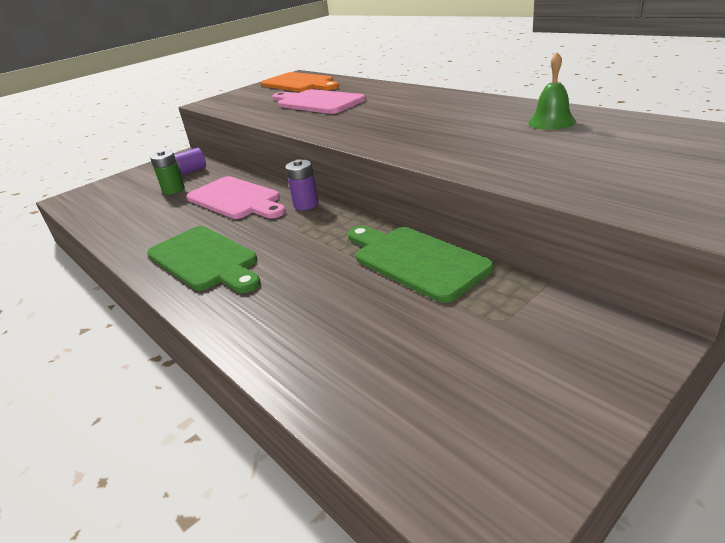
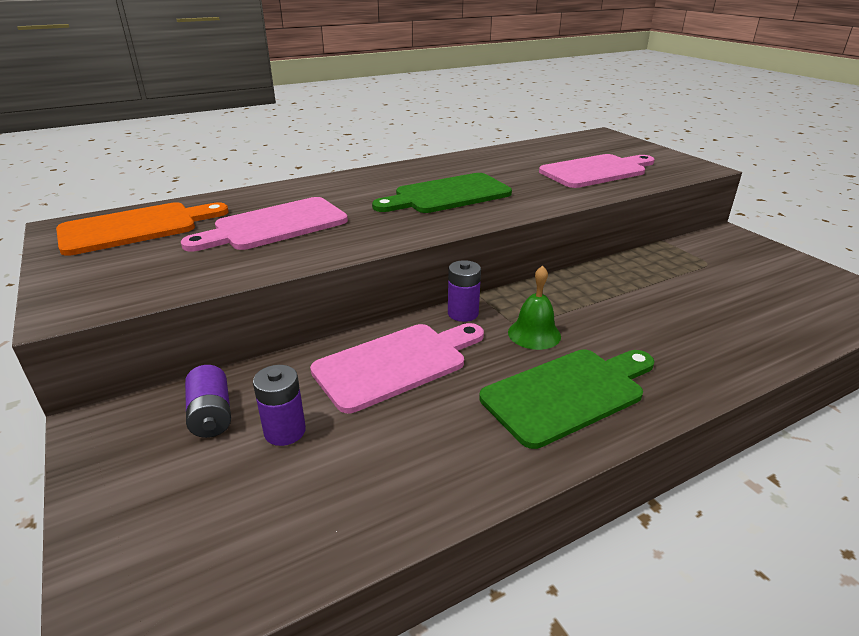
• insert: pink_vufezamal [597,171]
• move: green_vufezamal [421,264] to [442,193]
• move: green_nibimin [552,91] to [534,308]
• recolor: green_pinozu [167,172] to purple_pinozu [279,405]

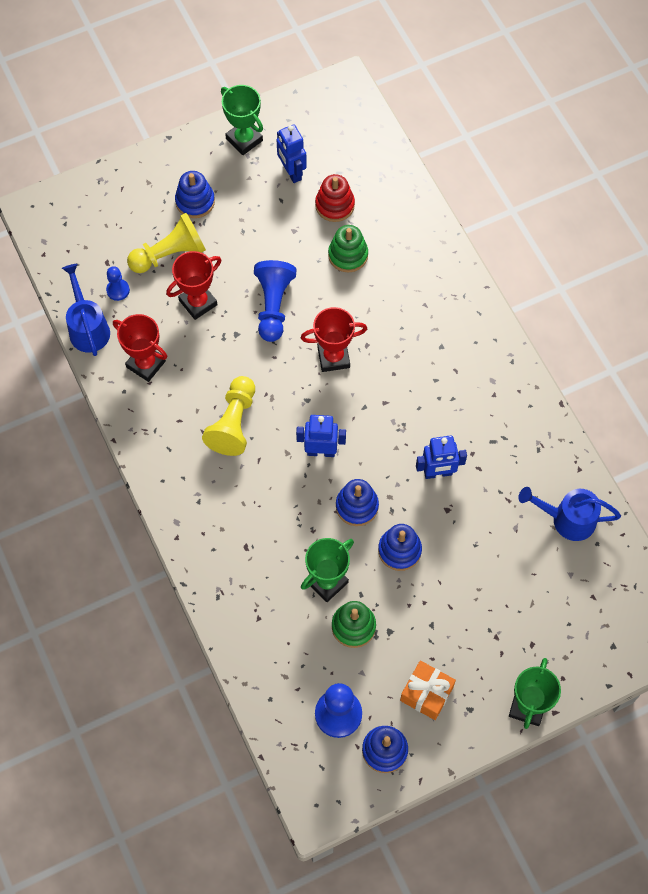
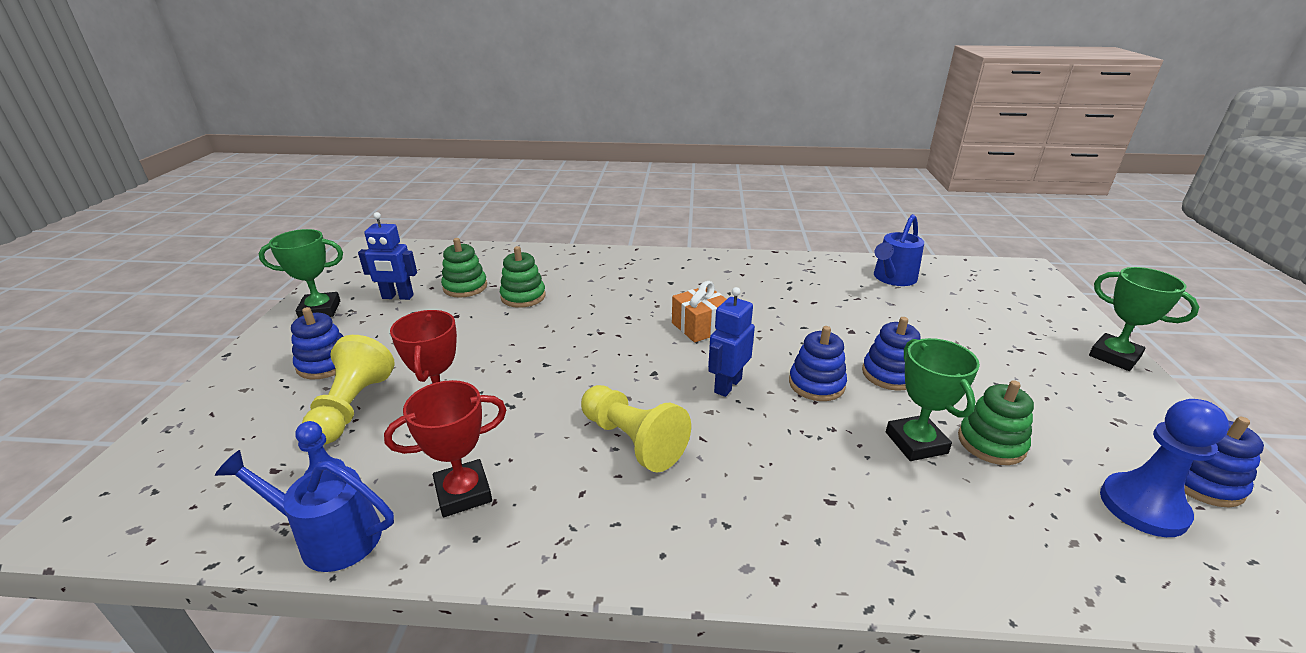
• delete: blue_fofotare [275,301]
• delete: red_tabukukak [334,339]
• delete: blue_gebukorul [441,457]
• move: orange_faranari [428,690] to [699,312]
• recolor: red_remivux [335,198] to green_remivux [464,268]

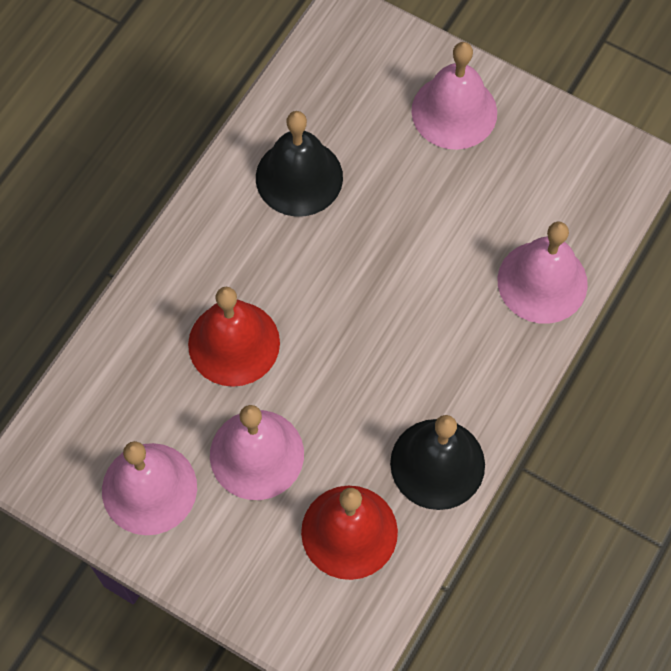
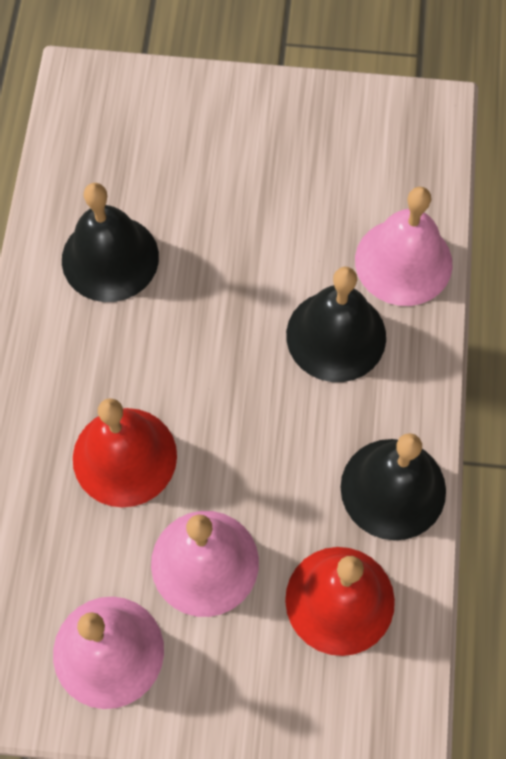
• delete: pink_nibimin [454,96]
• insert: black_nibimin [336,324]

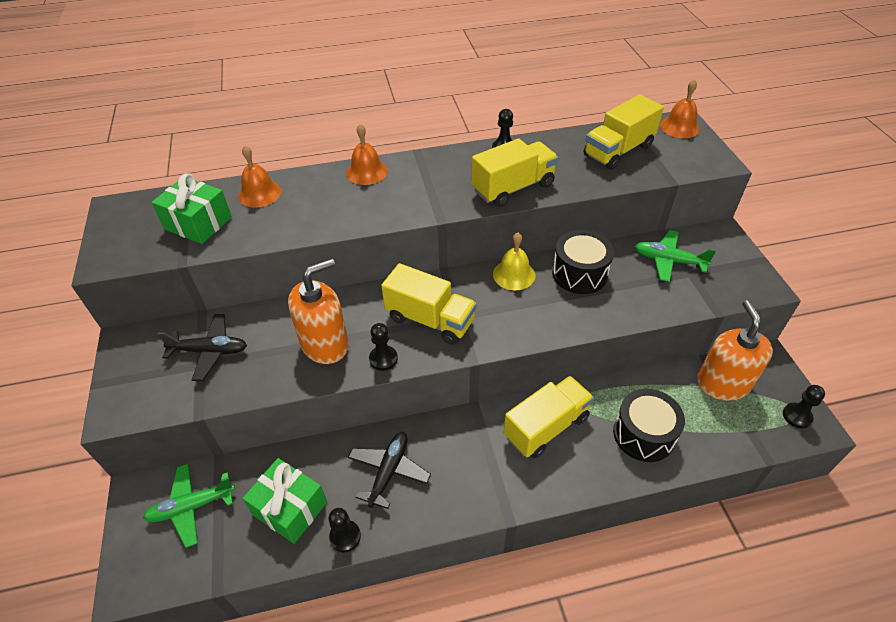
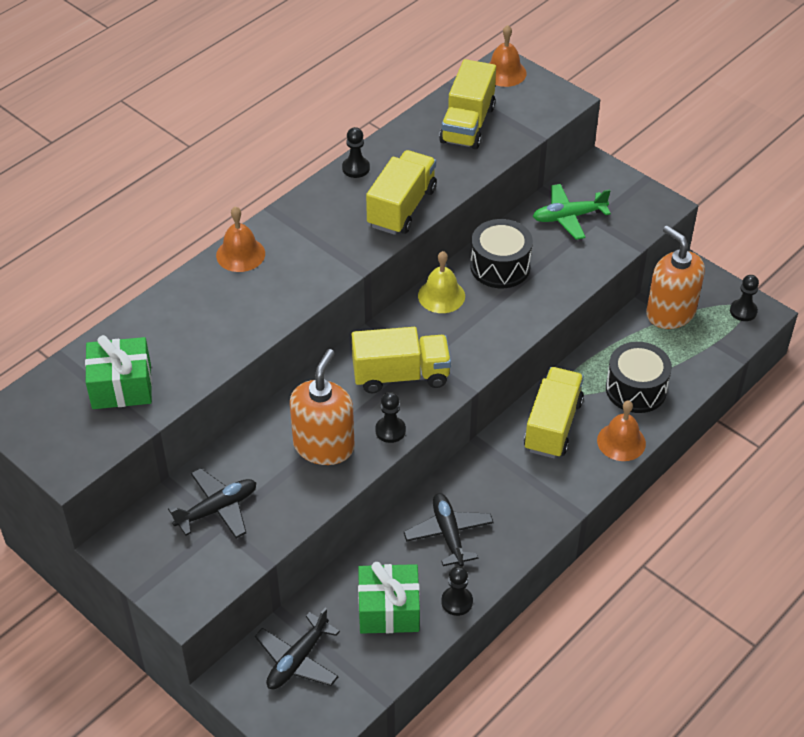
• move: orange_nibimin [259,176] to [621,430]
• recolor: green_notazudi [189,506] to black_notazudi [297,648]

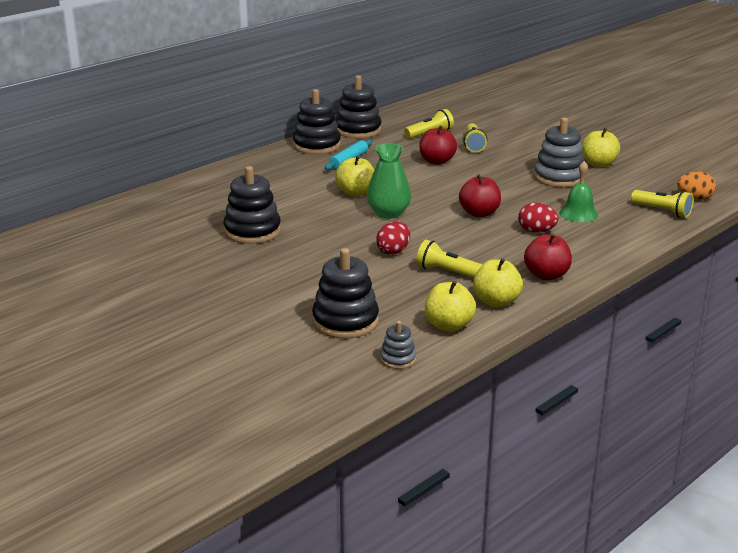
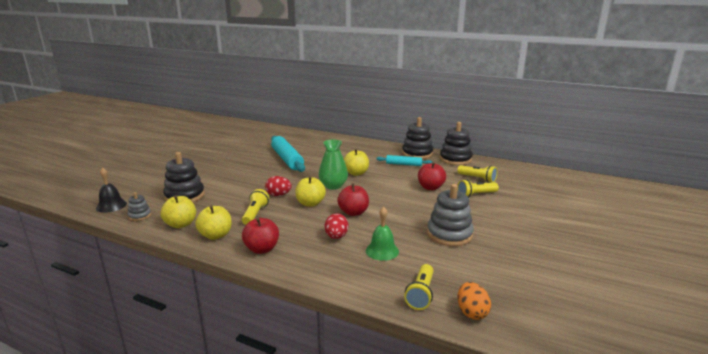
• insert: black_nibimin [111,190]
• move: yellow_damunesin [601,147] to [310,191]
• replace: black_remivux [252,205] to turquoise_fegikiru [288,154]

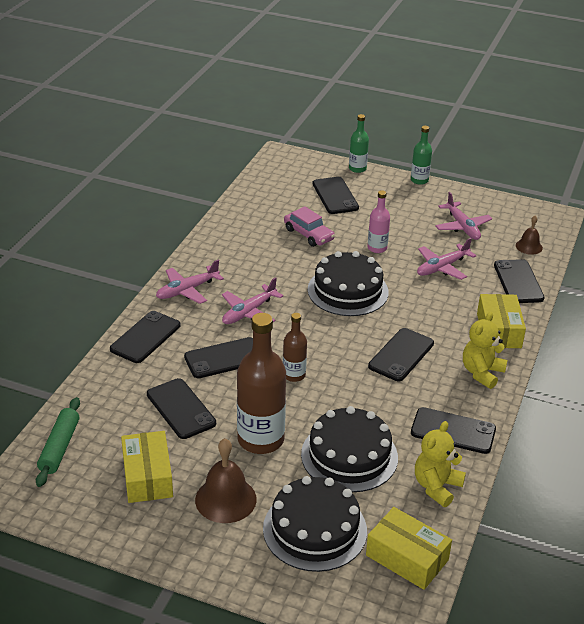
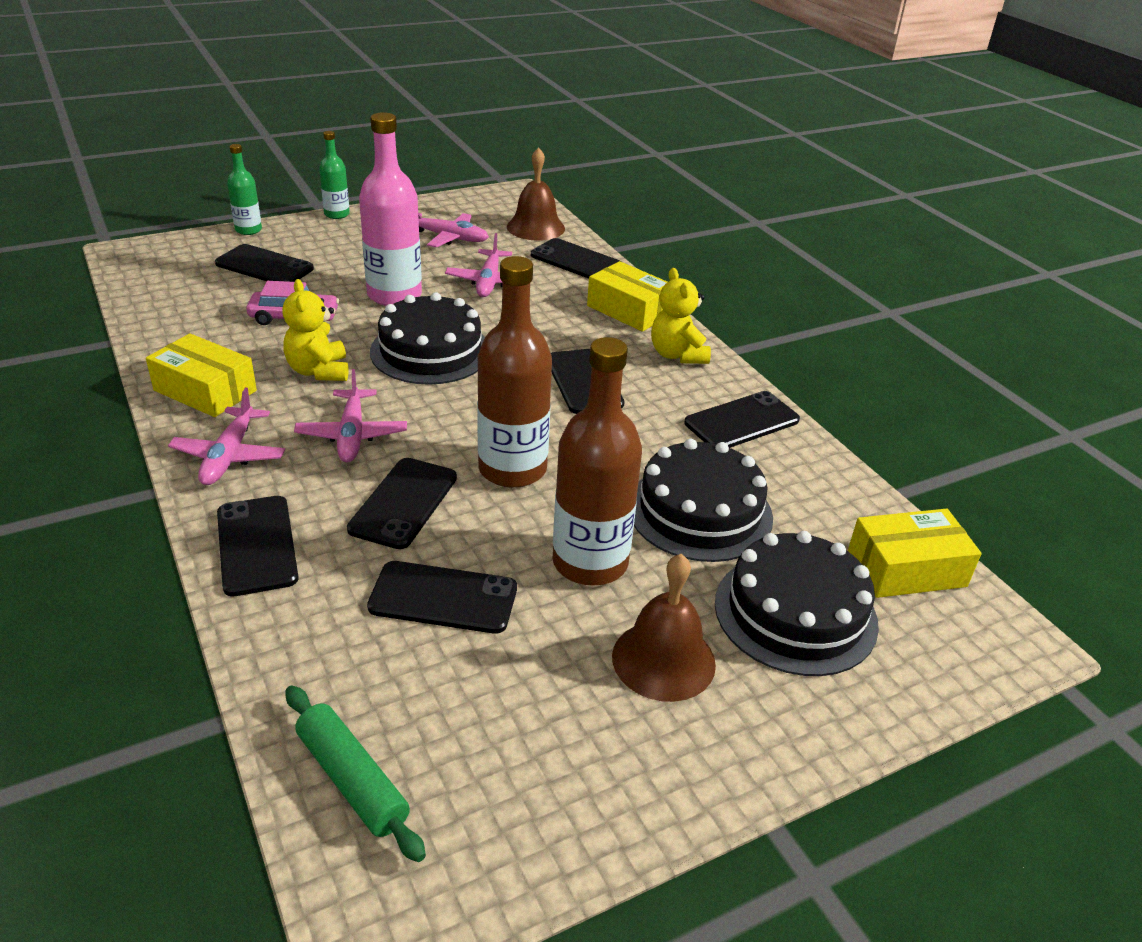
• move: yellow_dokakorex [147,467] to [201,375]
• move: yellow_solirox [440,464] to [315,330]
• resize: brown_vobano [295,347] = [514,372] x1.89
• resize: pink_vobano [379,221] = [390,209] x1.89
• resize: brown_nibimin [529,235] = [536,194] x1.72

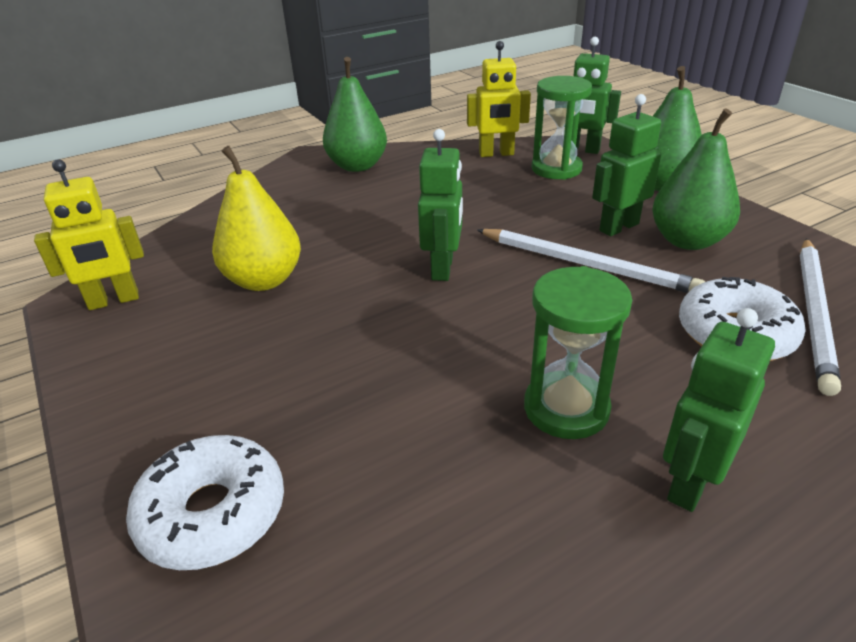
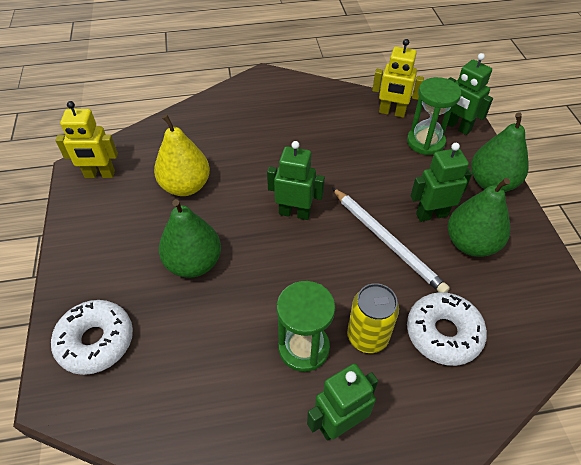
• delete: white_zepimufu [820,317]
• insert: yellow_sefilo [373,318]
• move: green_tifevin [355,114] to [190,238]
• rotate: green_gebukorul [440,205] = [296,180] 105 degrees counterclockwise

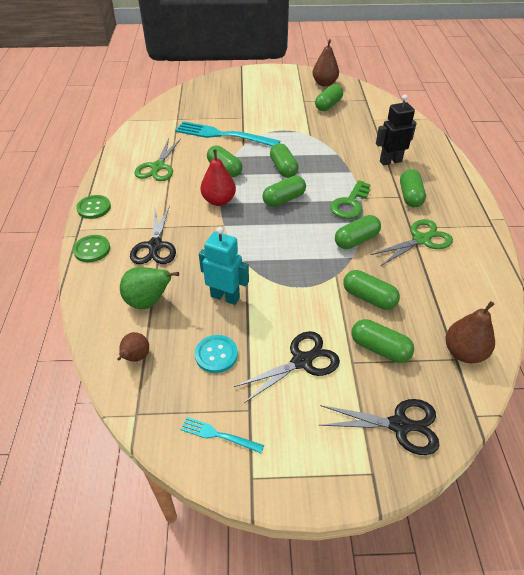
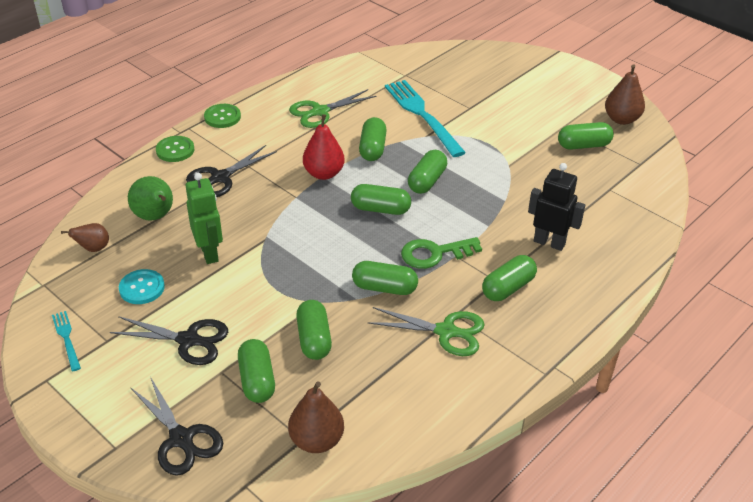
• recolor: turquoise_gebukorul [224,266] to green_gebukorul [204,218]

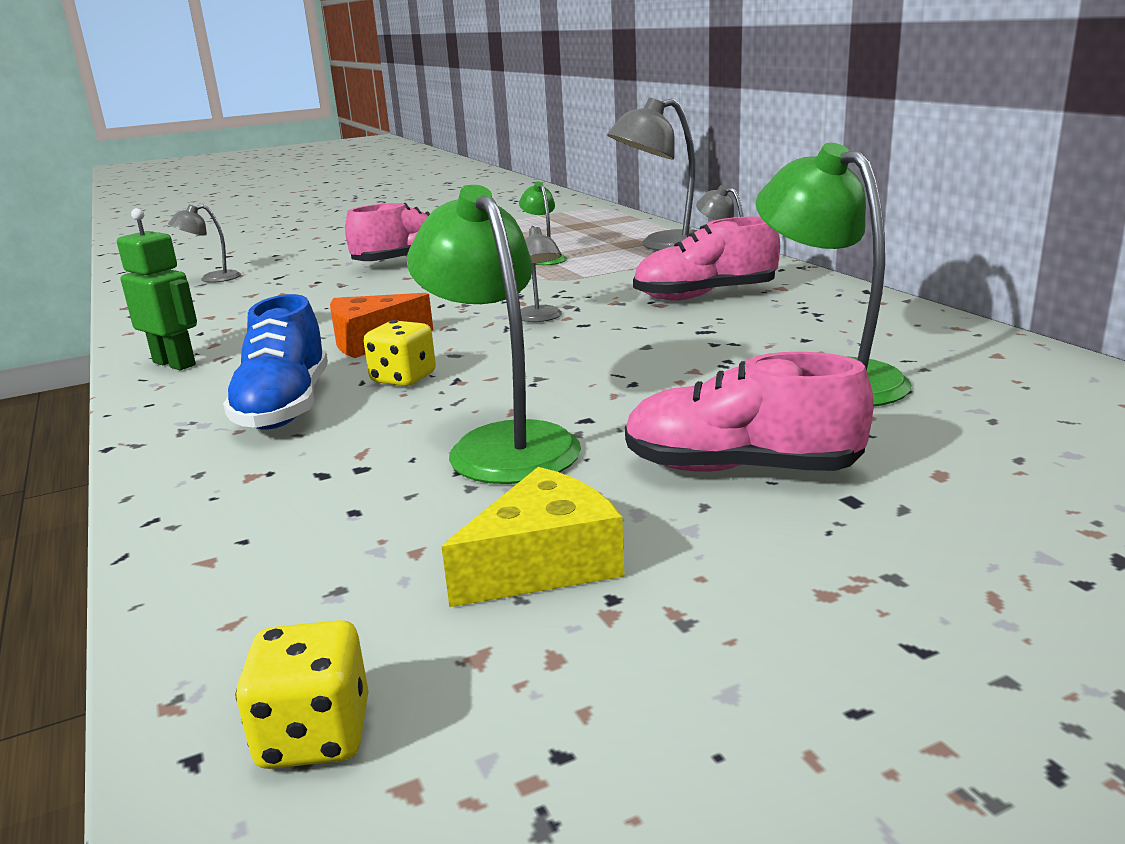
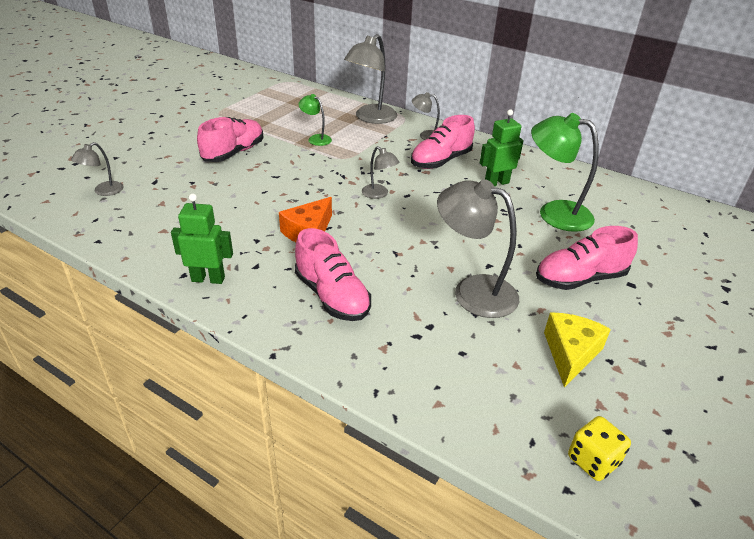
• delete: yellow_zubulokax [400,353]
• insert: green_gebukorul [502,147]
• recolor: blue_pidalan [275,362] to pink_pidalan [333,274]
• recolor: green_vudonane [494,334] to grey_vudonane [478,248]

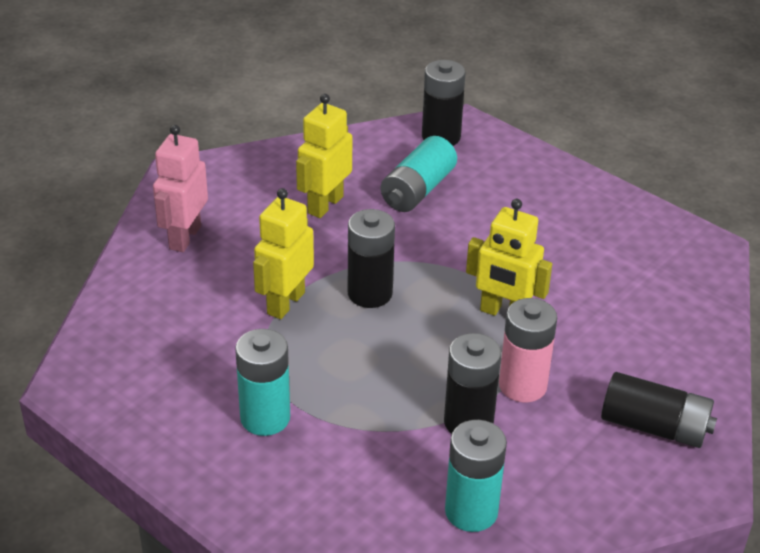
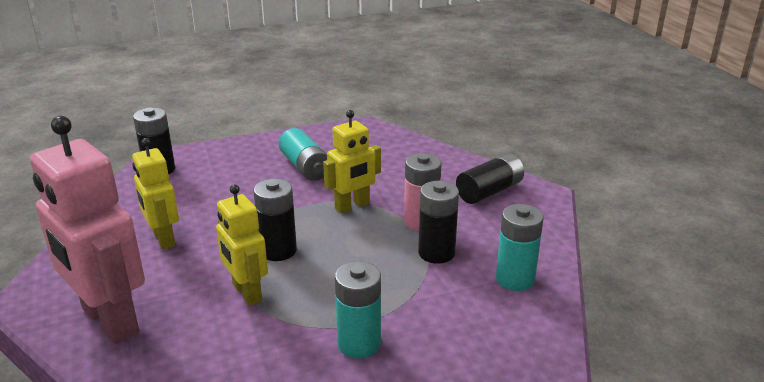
• move: turquoise_pinozu [419,174] to [303,154]
• resize: pink_gebukorul [180,188] = [87,230] x1.71

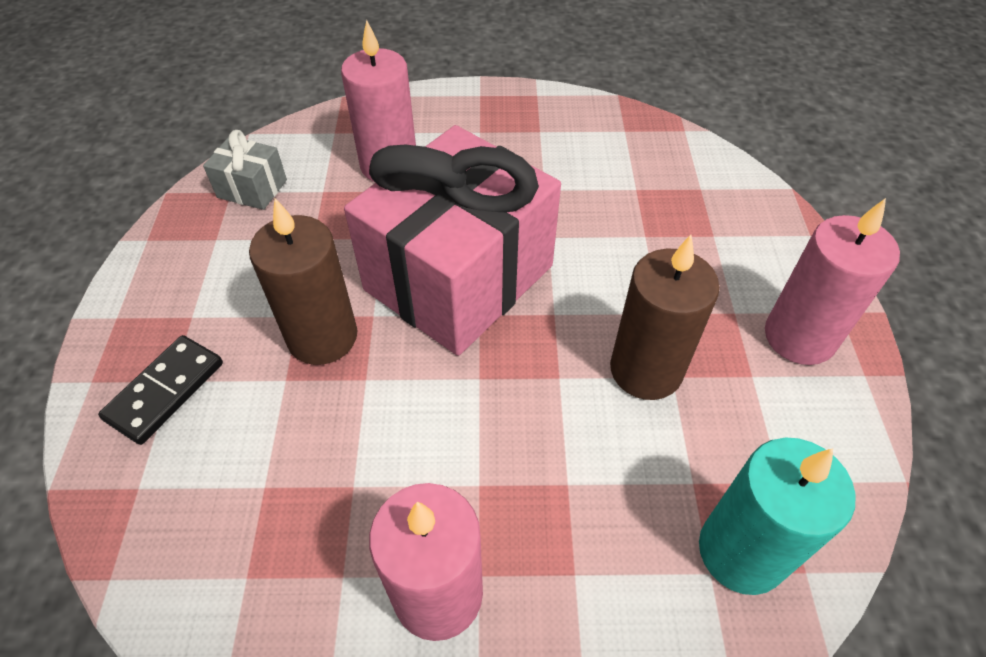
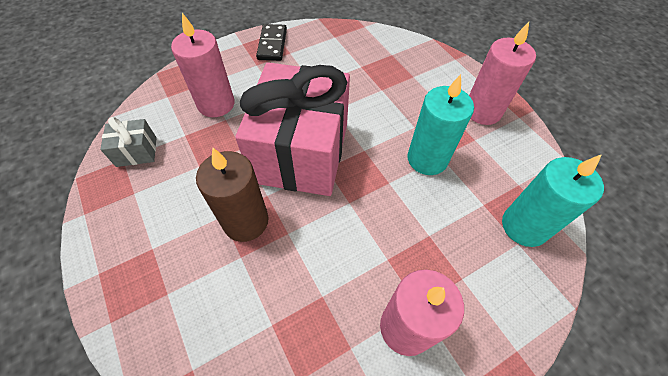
• move: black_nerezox [160,390] to [271,42]
• recolor: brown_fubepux [665,317] to turquoise_fubepux [440,124]

